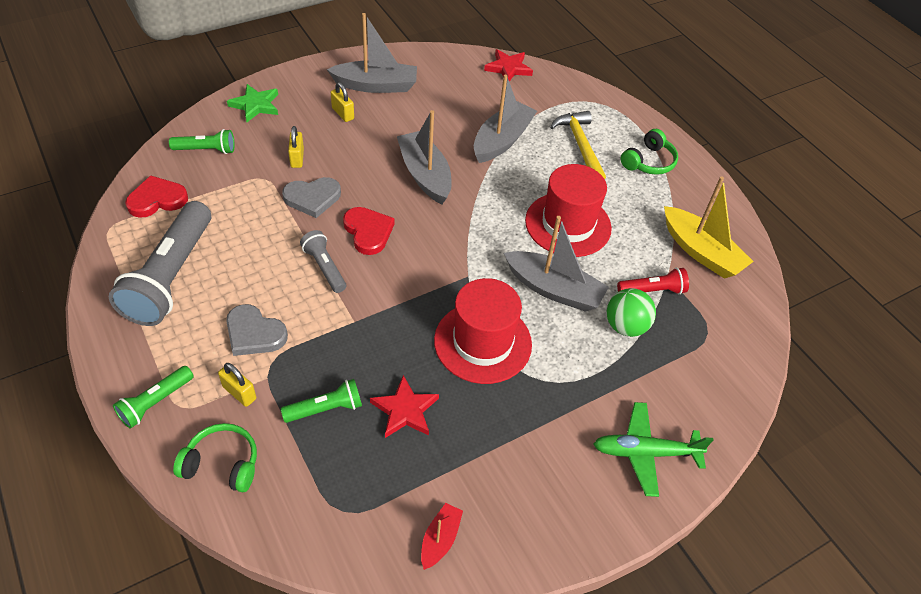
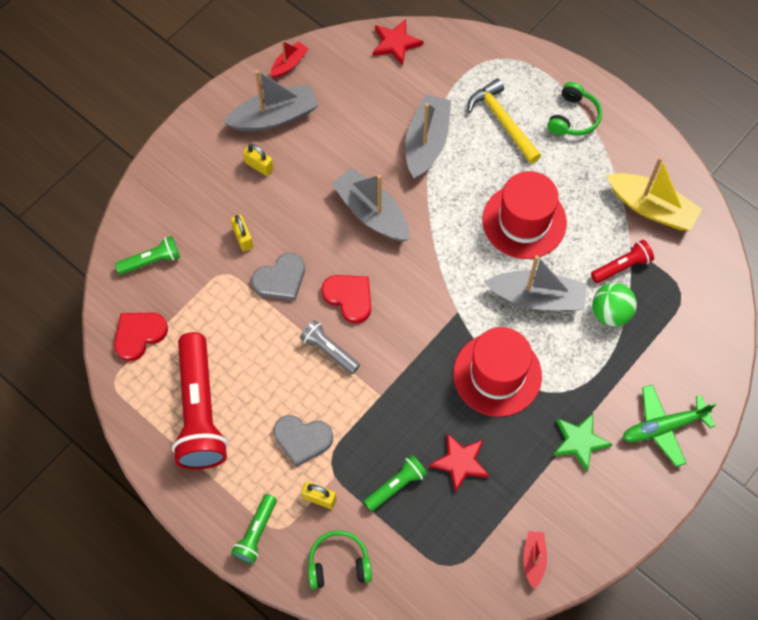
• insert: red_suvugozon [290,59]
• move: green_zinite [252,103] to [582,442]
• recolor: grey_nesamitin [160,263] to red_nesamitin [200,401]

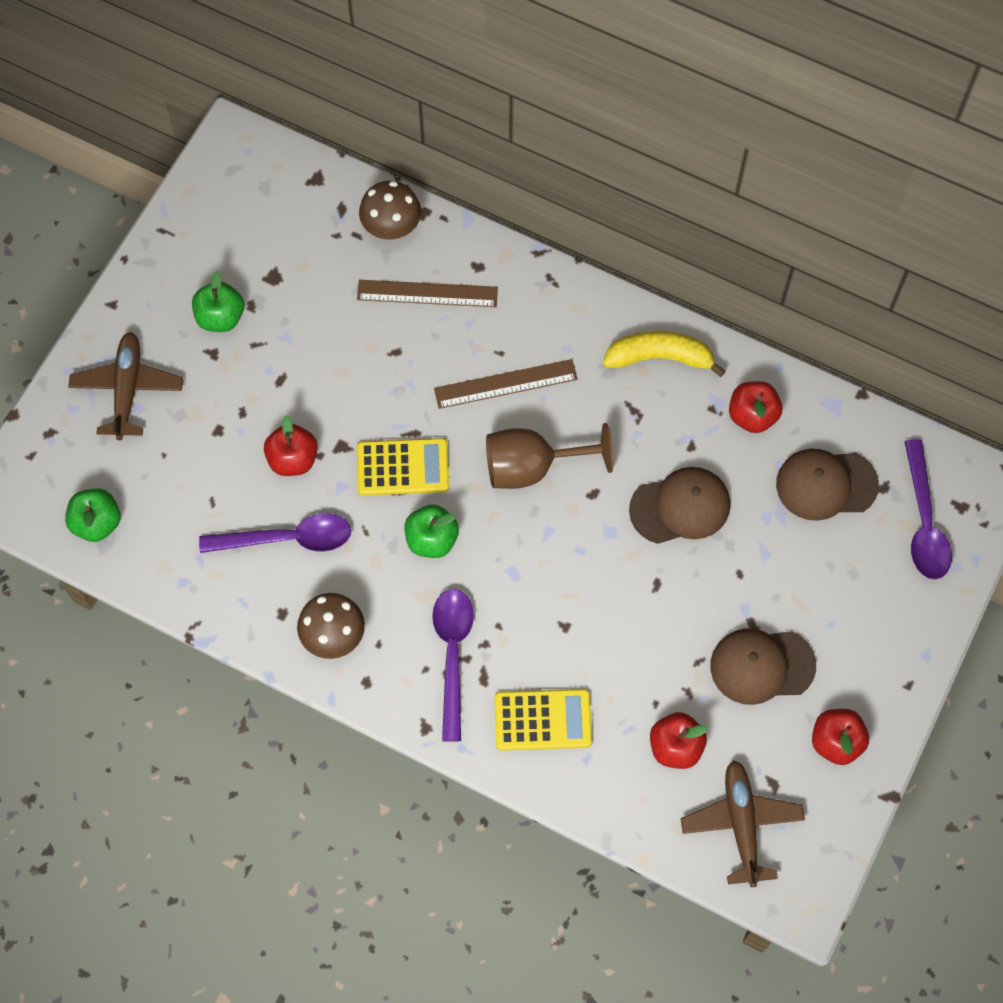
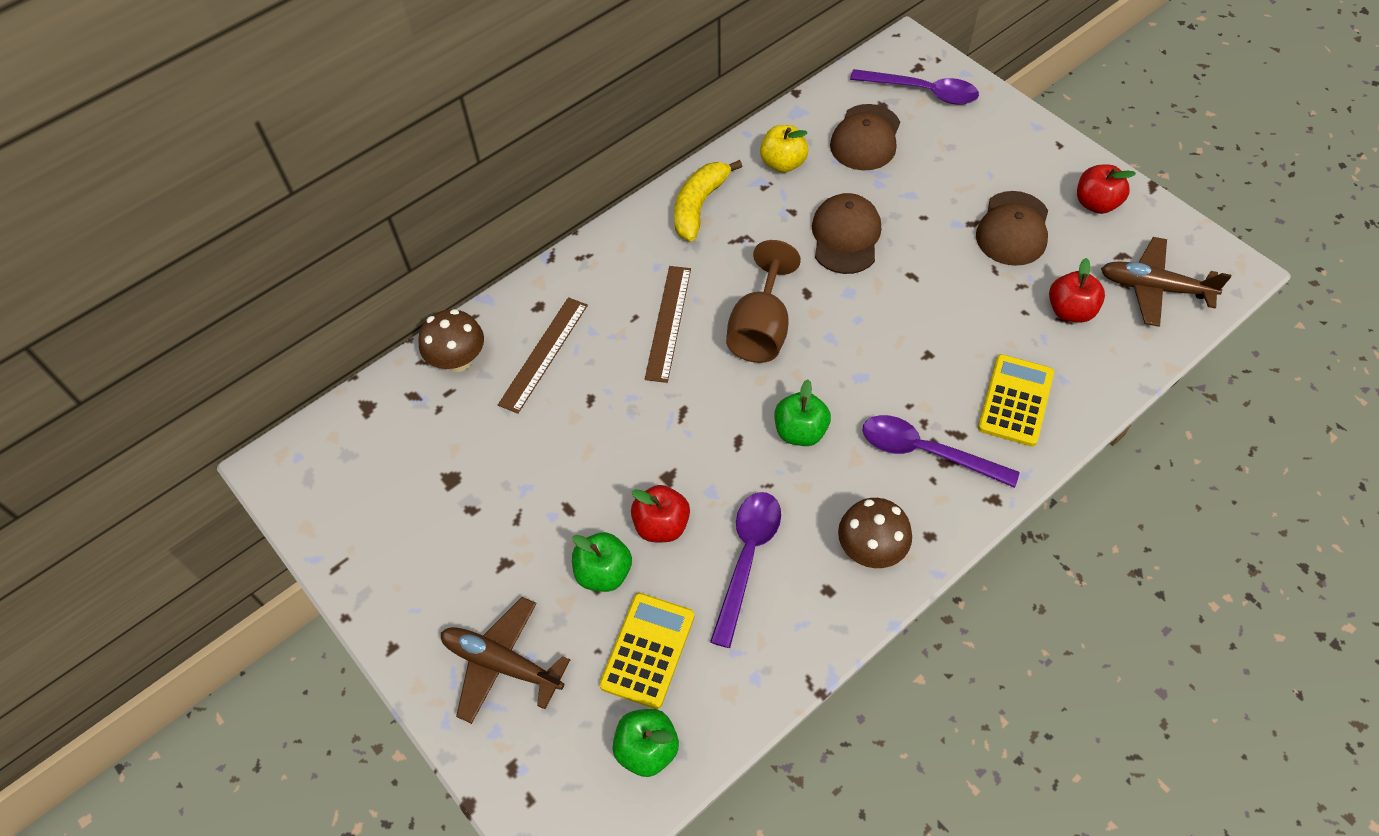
• move: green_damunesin [218,301] to [602,562]
• move: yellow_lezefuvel [403,467] to [647,651]
• recolor: red_damunesin [756,407] to yellow_damunesin [784,149]

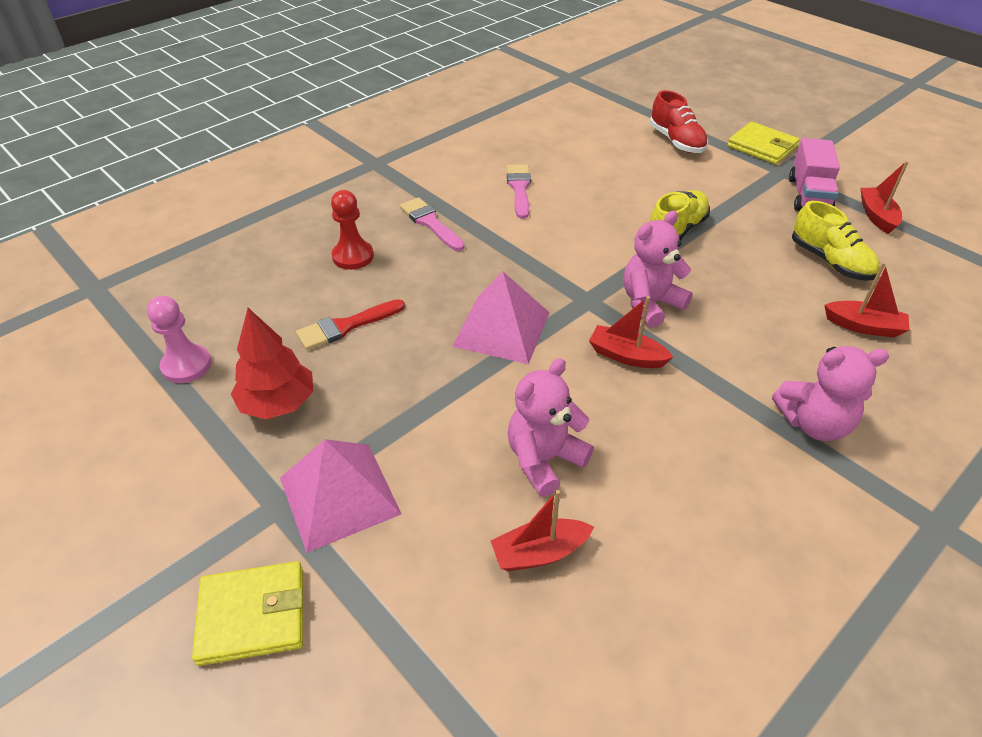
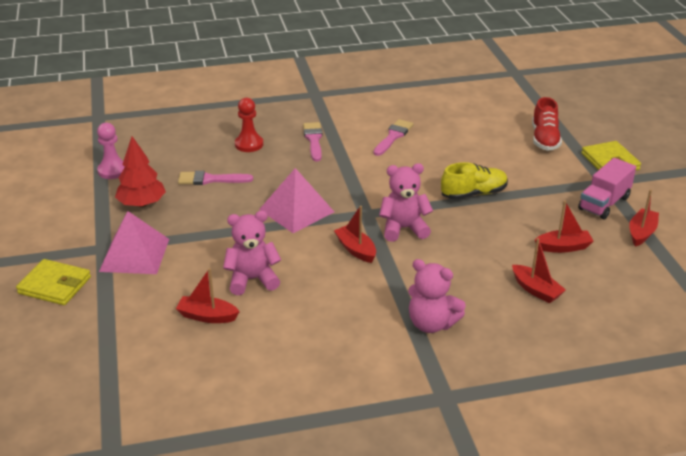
• replace: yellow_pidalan [836,241] to red_suvugozon [564,227]
• recolor: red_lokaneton [350,324] to pink_lokaneton [215,178]

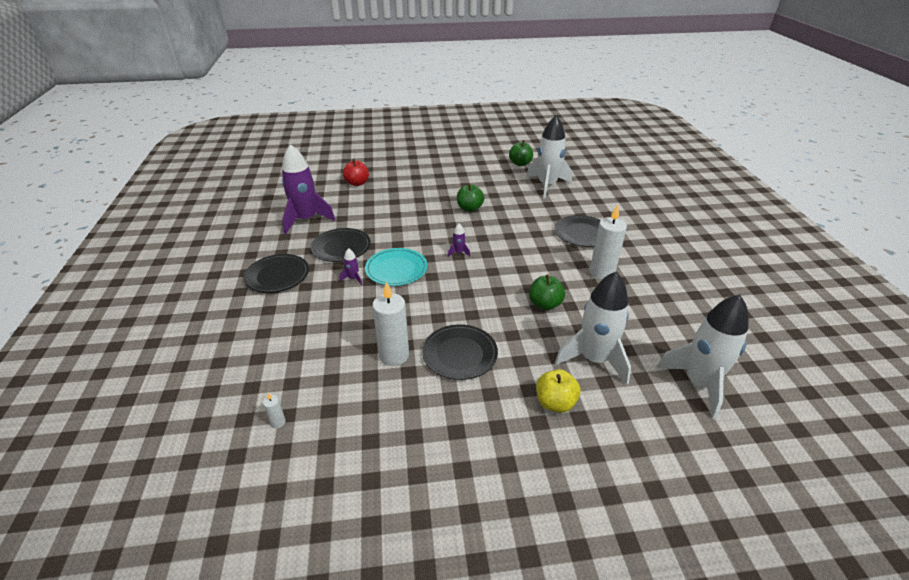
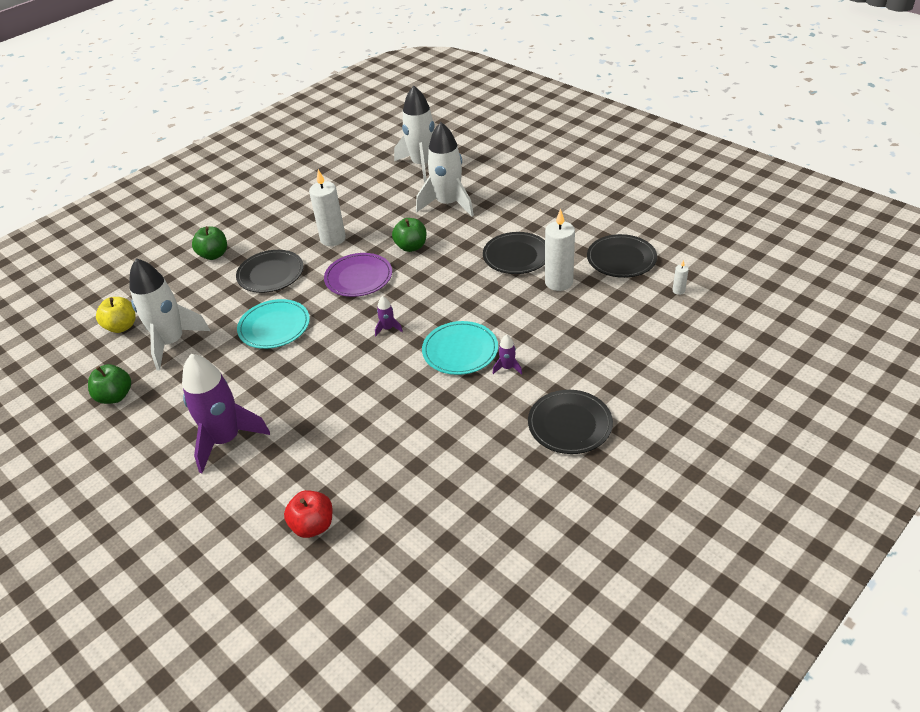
• insert: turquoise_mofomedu [273,324]
• insert: purple_mofomedu [358,275]
• move: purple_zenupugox [308,189] to [226,413]
• move: black_mofomedu [341,245] to [622,256]
• move: green_damunesin [470,198] to [209,243]
• move: yellow_damunesin [558,391] to [116,315]

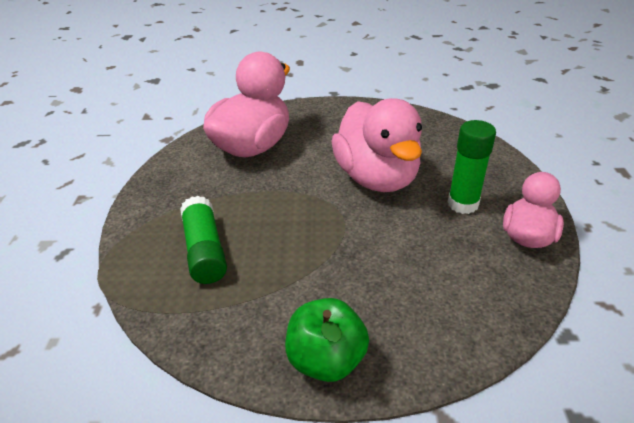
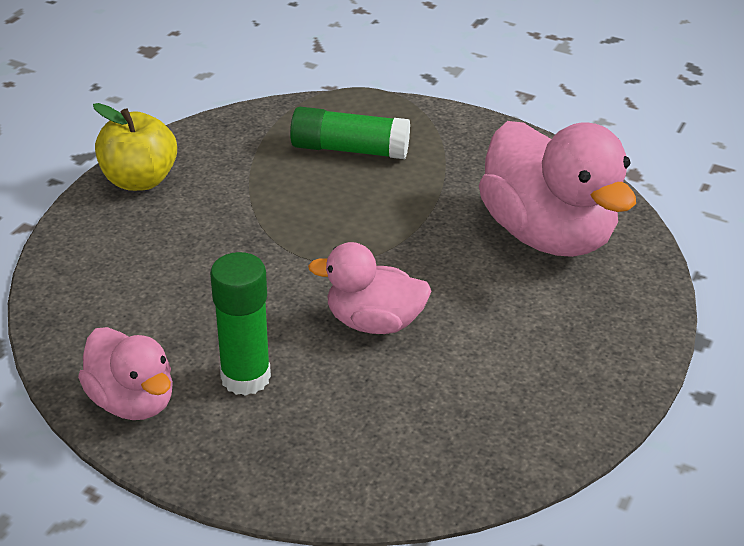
• recolor: green_damunesin [327,340] to yellow_damunesin [135,147]
• resize: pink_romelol [377,145] = [369,288] x0.58

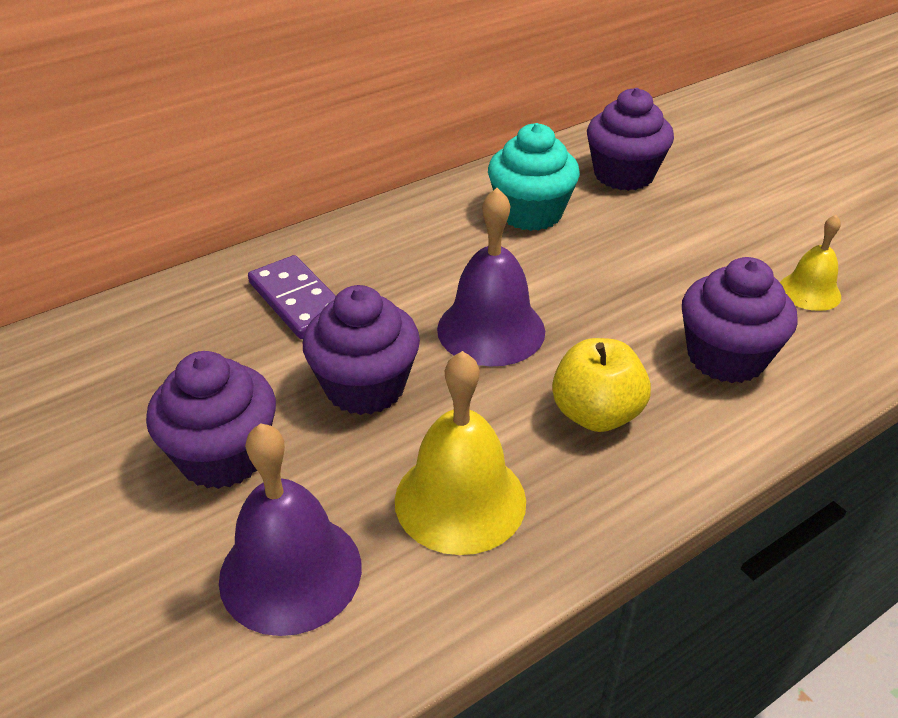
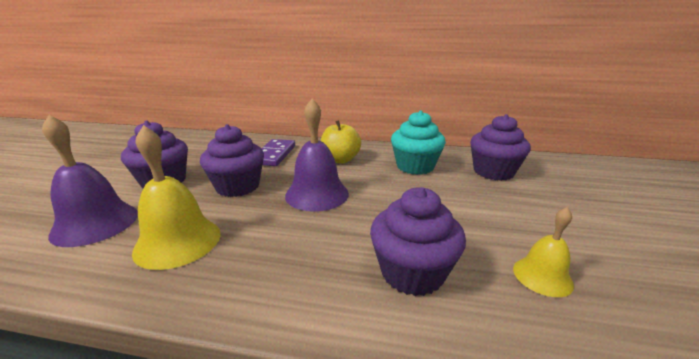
• move: yellow_damunesin [601,385] to [341,141]

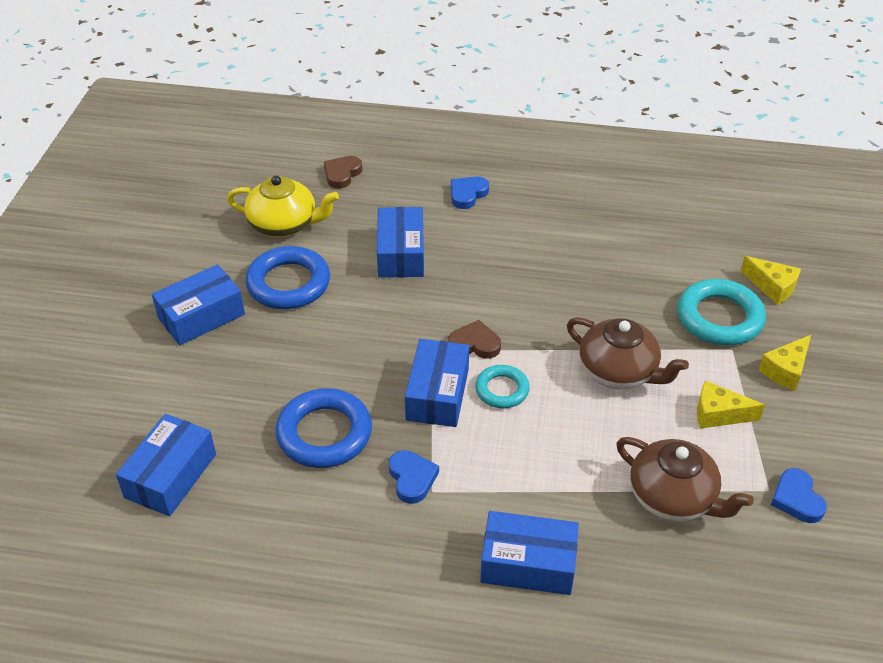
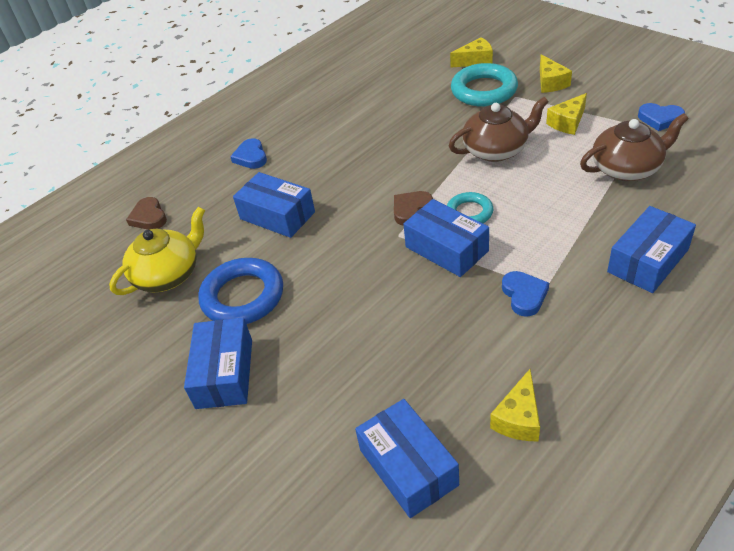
• delete: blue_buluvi [323,428]
• insert: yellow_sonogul [515,405]
• rotate: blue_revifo [414,477] = [525,294] 60 degrees clockwise

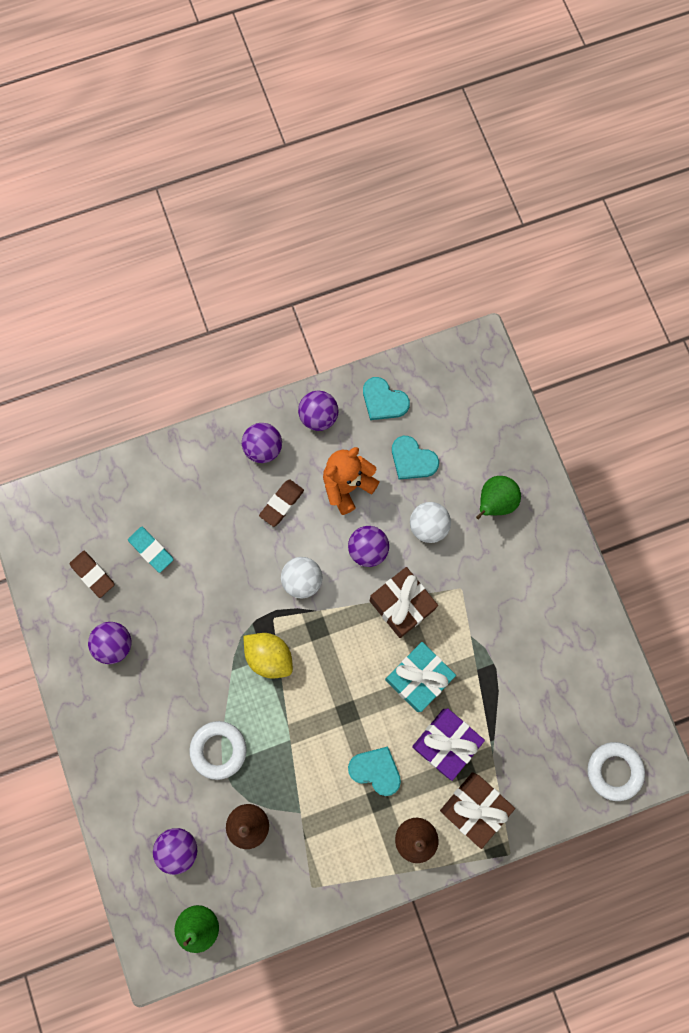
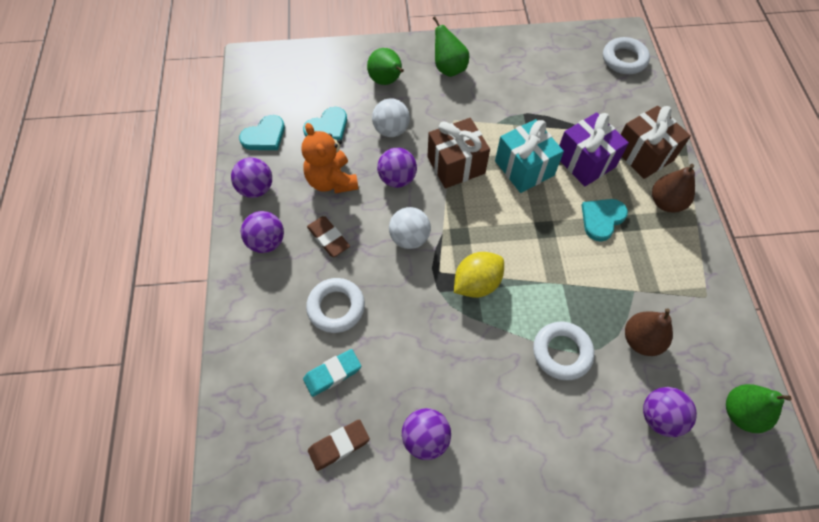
• insert: white_buluvi [335,305]
• insert: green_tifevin [451,46]

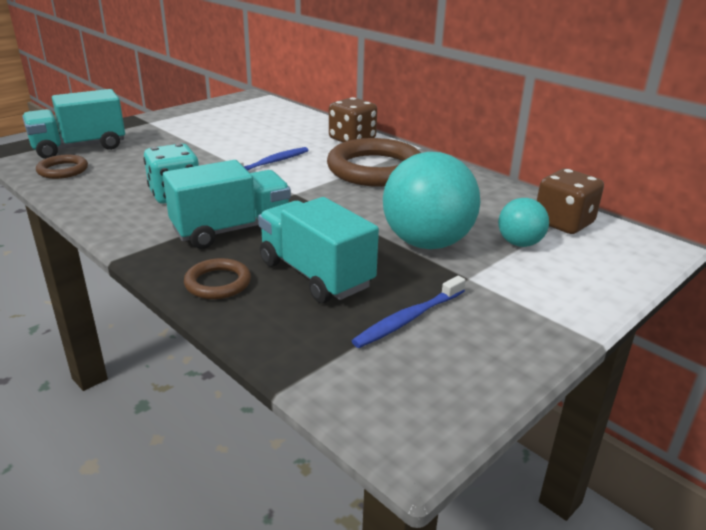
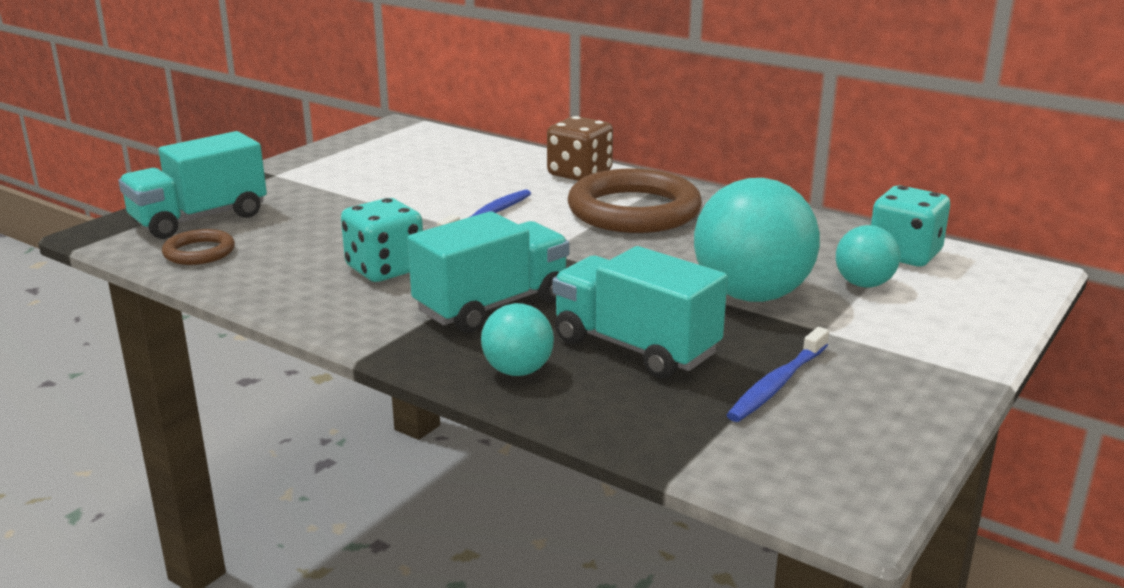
• replace: brown_buluvi [217,278] to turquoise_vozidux [517,339]
• recolor: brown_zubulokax [570,201] to turquoise_zubulokax [910,225]

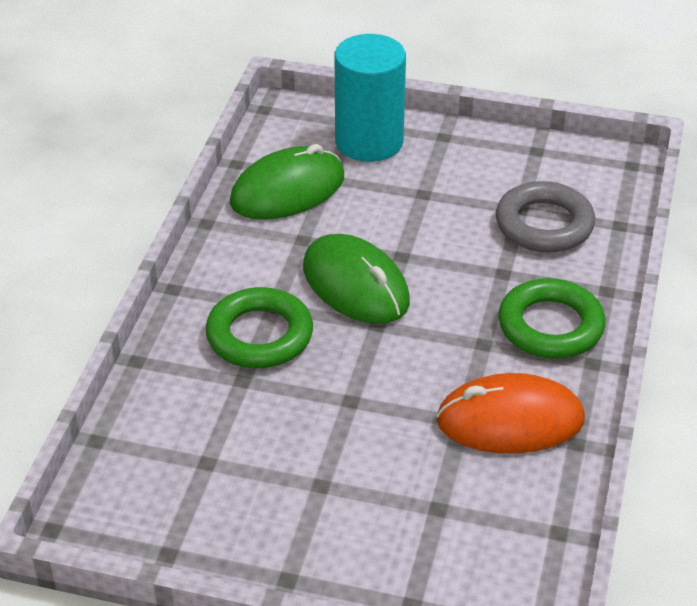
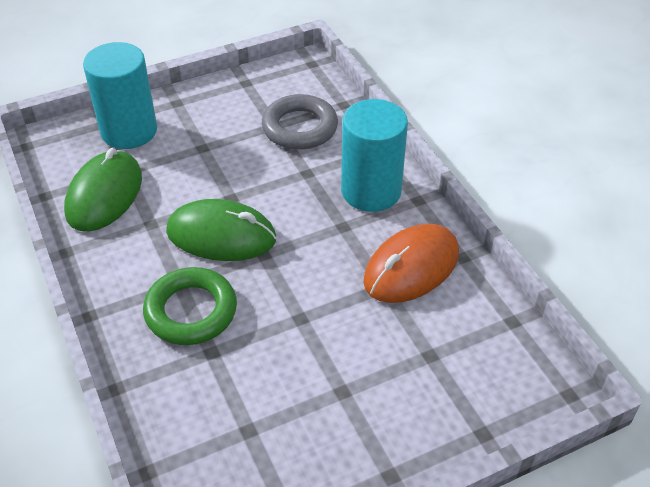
• replace: green_buluvi [551,318] to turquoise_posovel [374,155]

